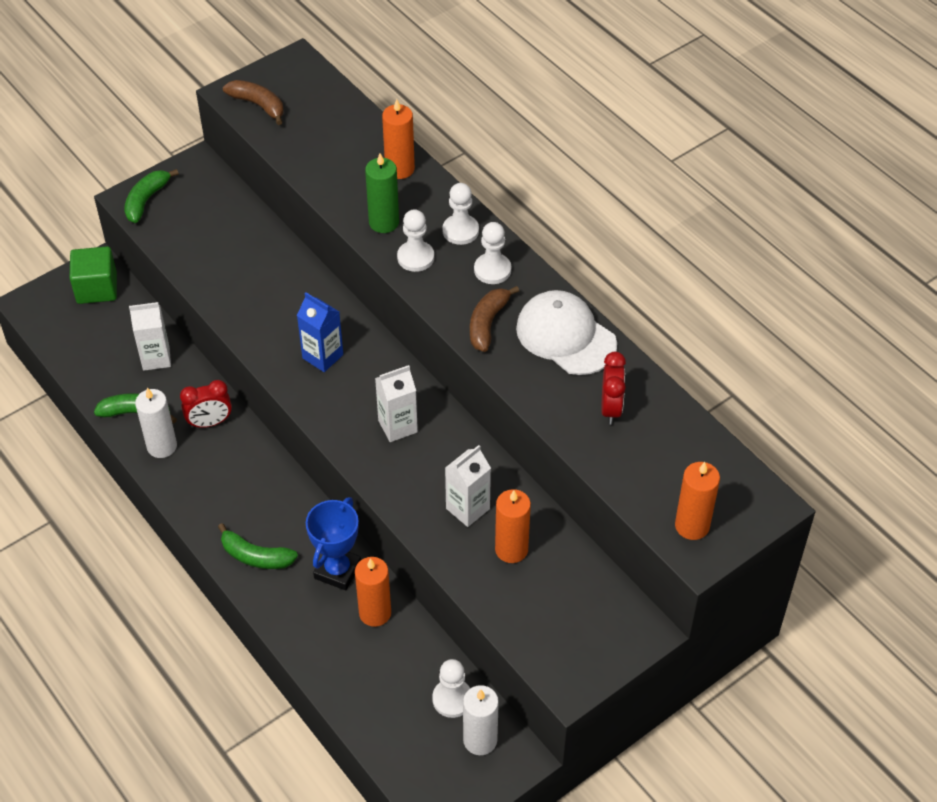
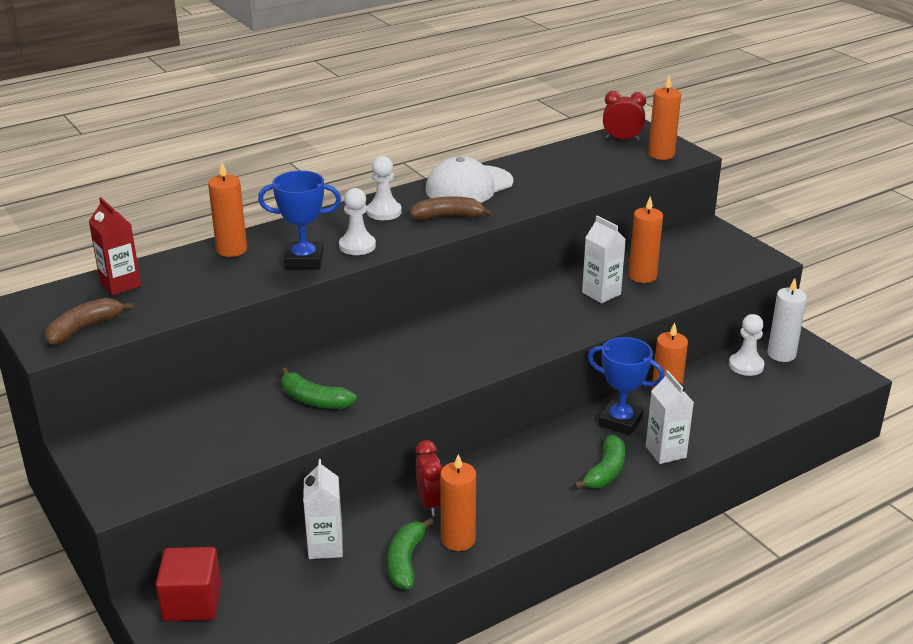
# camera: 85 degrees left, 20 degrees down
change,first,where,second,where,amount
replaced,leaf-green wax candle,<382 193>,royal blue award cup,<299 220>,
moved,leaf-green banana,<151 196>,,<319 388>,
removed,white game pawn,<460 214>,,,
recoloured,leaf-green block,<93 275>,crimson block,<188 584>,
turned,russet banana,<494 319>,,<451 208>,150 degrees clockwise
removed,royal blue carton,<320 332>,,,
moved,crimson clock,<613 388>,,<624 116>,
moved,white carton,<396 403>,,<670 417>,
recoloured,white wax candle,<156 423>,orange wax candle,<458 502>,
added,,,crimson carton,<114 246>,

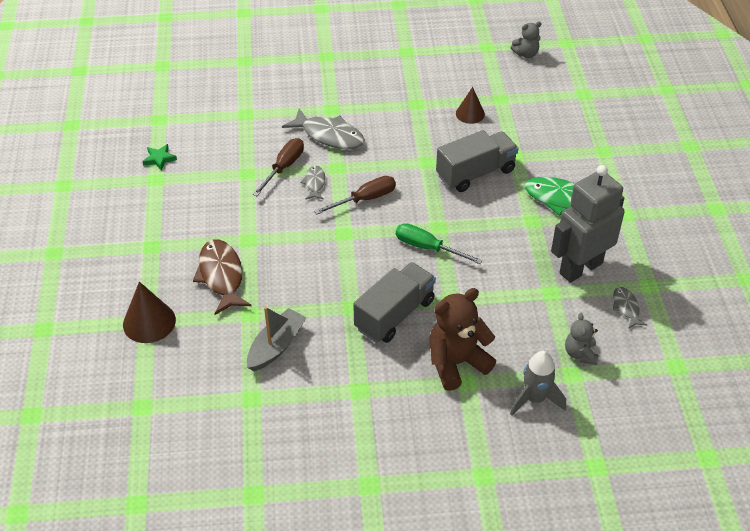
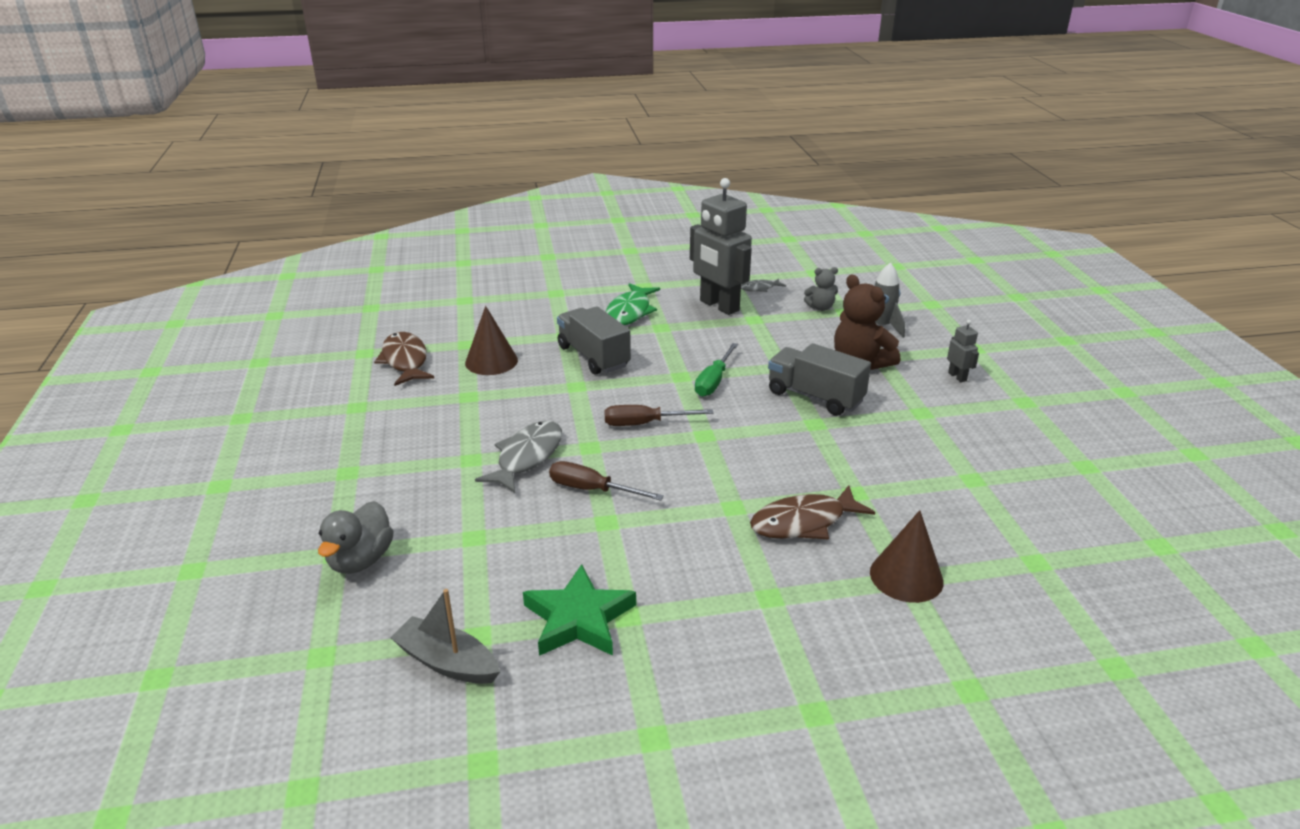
# camera: 95 degrees left, 15 degrees down
change,first,where,second,where,amount
removed,gray stuffed bear,<526 39>,,,
resized,russet solid cone,<470 105>,,<491 340>,x1.51
resized,leaf-green five-pointed star,<159 157>,,<579 610>,x2.04
removed,gray fish figure,<312 183>,,,
turned,russet screwdriver,<355 195>,,<658 415>,60 degrees counterclockwise
moved,gray sailboat,<277 339>,,<445 636>,
added,,,gray robot figure,<963 351>,
added,,,russet fish figure,<404 359>,
added,,,gray toy duck,<356 537>,

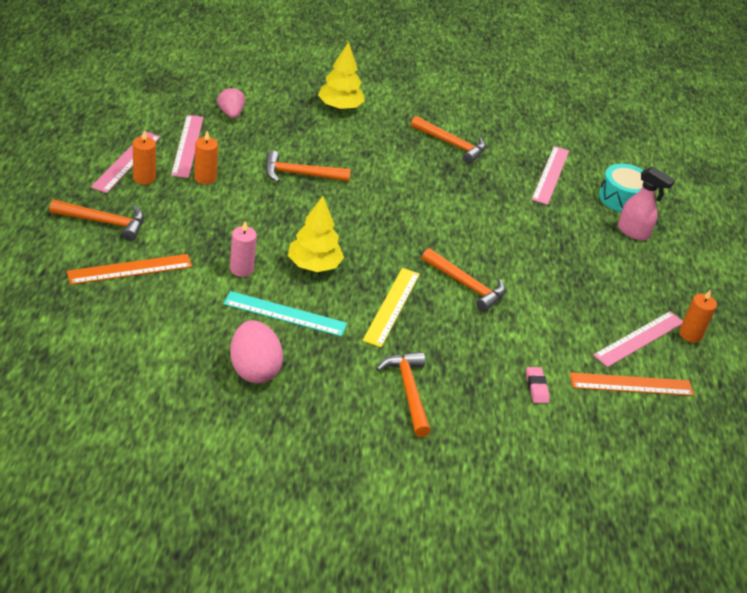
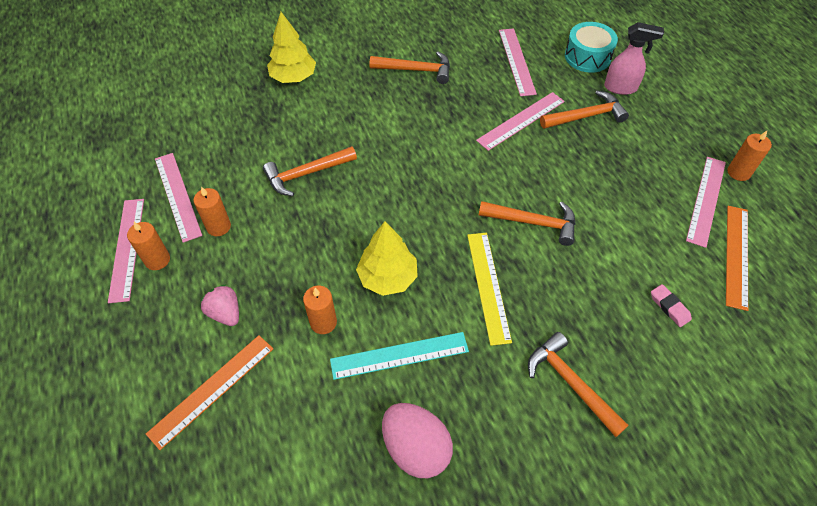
# camera: 20 degrees left, 15 degrees up
change,first,where,second,where,amount
moved,rosy toy strawberry,<231 103>,,<219 305>,
moved,orange claw hammer,<96 220>,,<584 110>,
recoloured,rosy wax candle,<243 249>,orange wax candle,<320 310>,
turned,orange ruler,<632 384>,,<737 258>,45 degrees counterclockwise
added,,,rosy ruler,<520 121>,

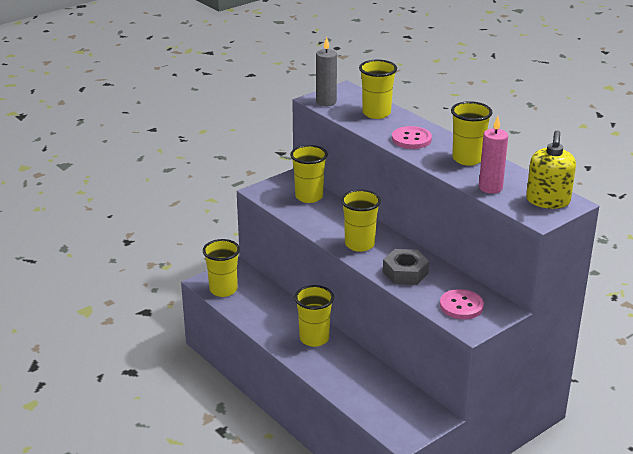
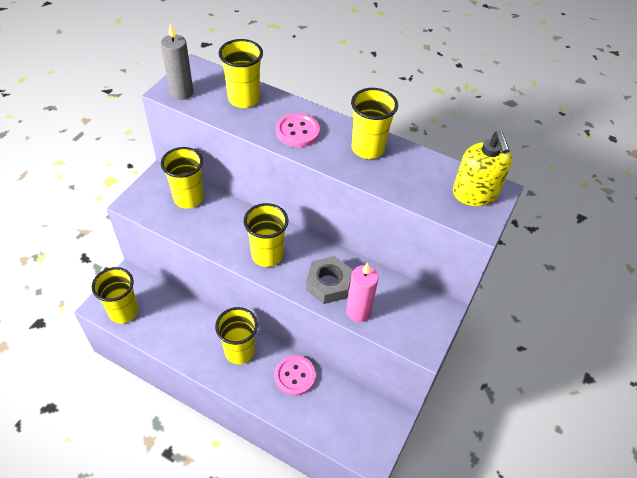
# camera: 25 degrees left, 20 degrees up
change,first,where,second,where,amount
moved,rosy wax candle,<493 155>,,<362 292>,
moved,rosy button,<462 304>,,<295 375>,

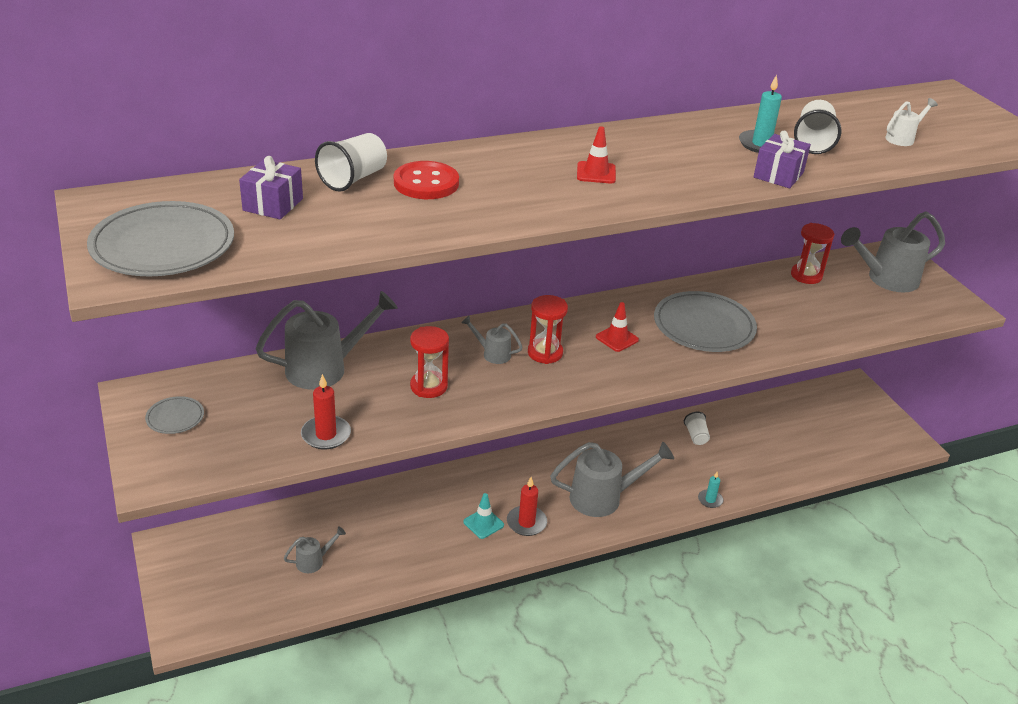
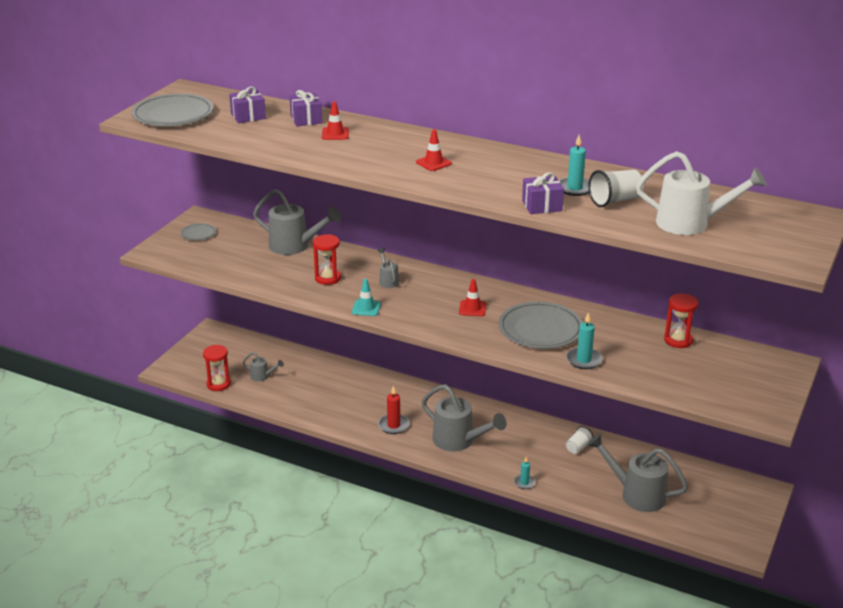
# camera: 50 degrees right, 5 degrees down
change,first,where,second,where,amount
resized,white watering can,<911 122>,,<701 193>,x2.07
replaced,white beaker,<351 162>,purple wrapped gift,<306 108>,
replaced,crimson button,<426 180>,crimson road cone,<335 120>,
moved,gray watering can,<893 251>,,<637 472>,
moved,crimson sand timer,<548 329>,,<217 368>,
removed,crimson wax candle,<326 411>,,,
moved,aqua road cone,<483 516>,,<366 297>,
added,,,aqua wax candle,<584 341>,

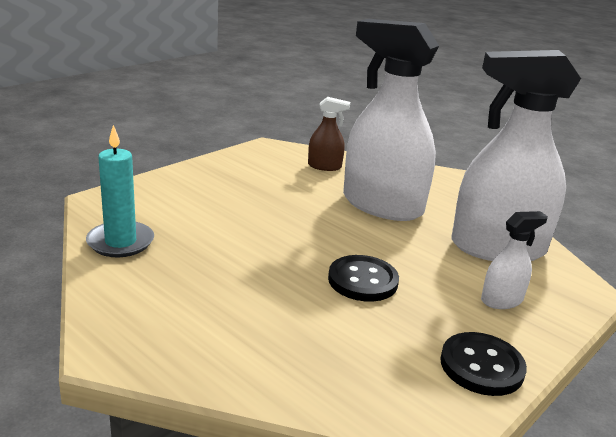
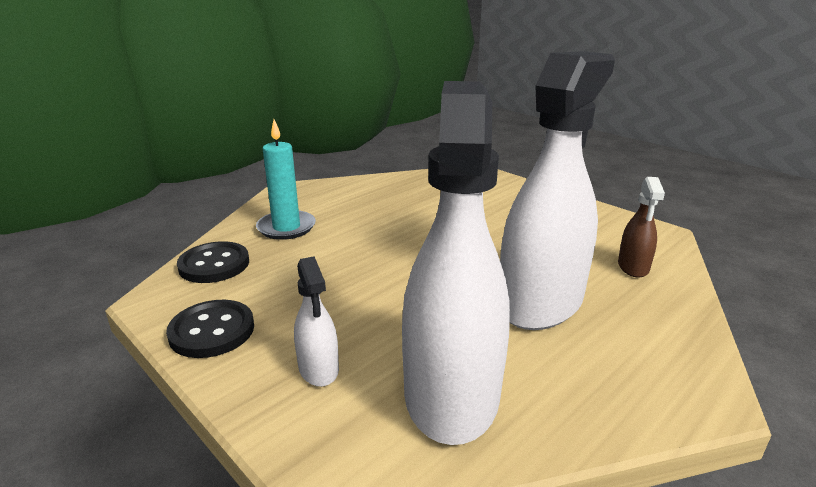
# camera: 95 degrees right, 0 degrees up
change,first,where,second,where,amount
moved,aqua wax candle,<120 191>,,<286 179>,
moved,jet-black button,<363 278>,,<213 262>,

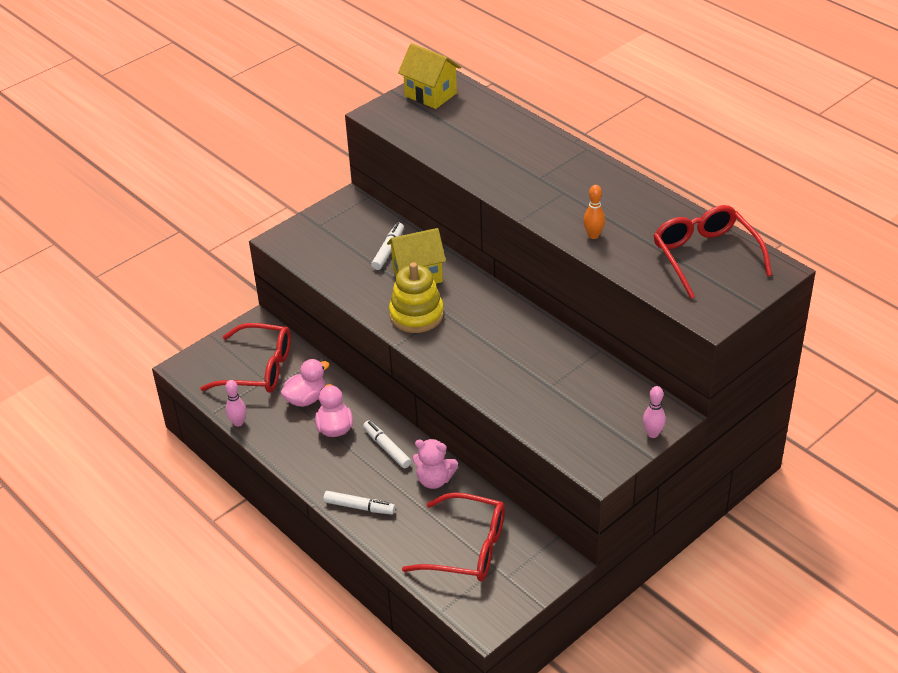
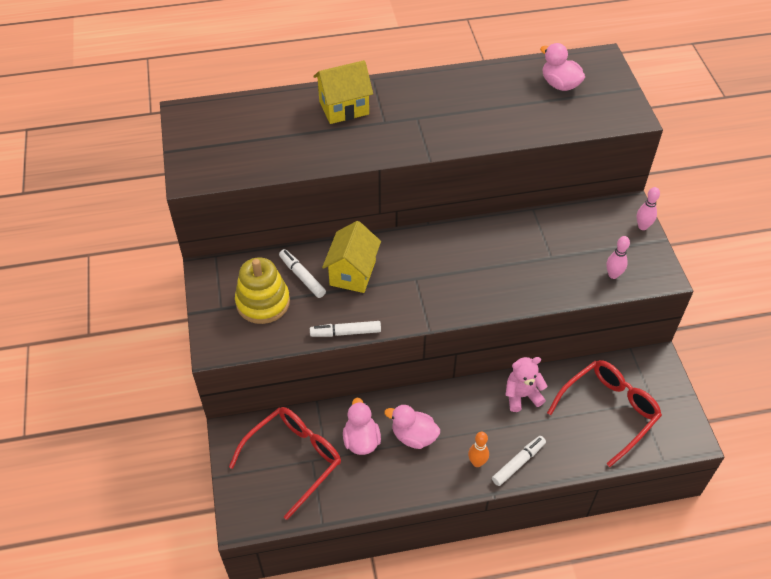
# camera: 60 degrees left, 10 degrees up
change,first,where,second,where,amount
moved,bright yellow cottage,<429 76>,,<343 92>,
moved,orange skittle,<594 212>,,<478 449>,
replaced,crimson spectacles,<712 252>,rosy toy duck,<562 67>,
moved,bright yellow ring stacker,<416 297>,,<262 290>,
moved,rosy skittle,<235 403>,,<618 257>,
moved,white felt pen,<387 444>,,<345 329>,
turned,rosy stuffed bear,<435 464>,,<526 384>,150 degrees counterclockwise

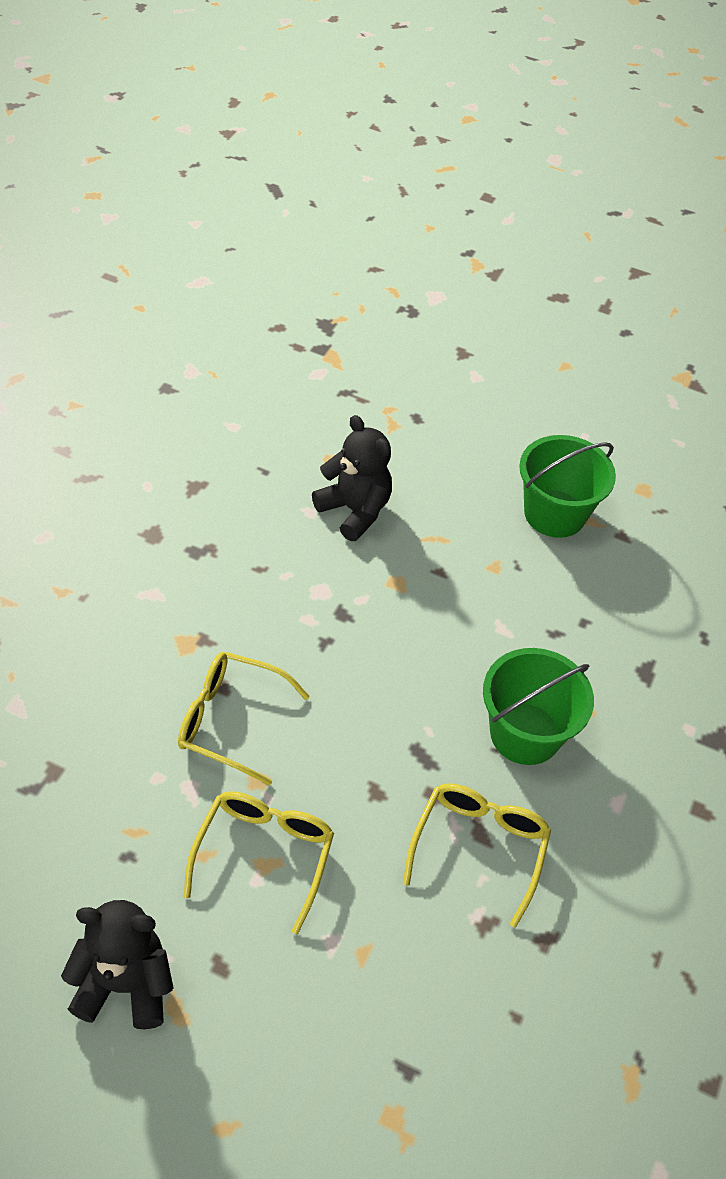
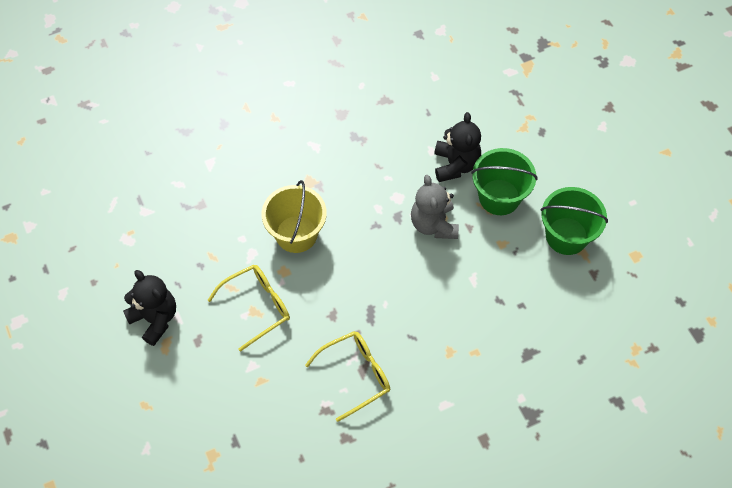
# camera: 45 degrees right, 10 degrees up
change,first,where,second,where,amount
moved,leaf-green sand bucket,<538 706>,,<504 181>,
replaced,bright yellow spectacles,<244 719>,bright yellow sand bucket,<294 216>,
added,,,gray stuffed bear,<435 207>,

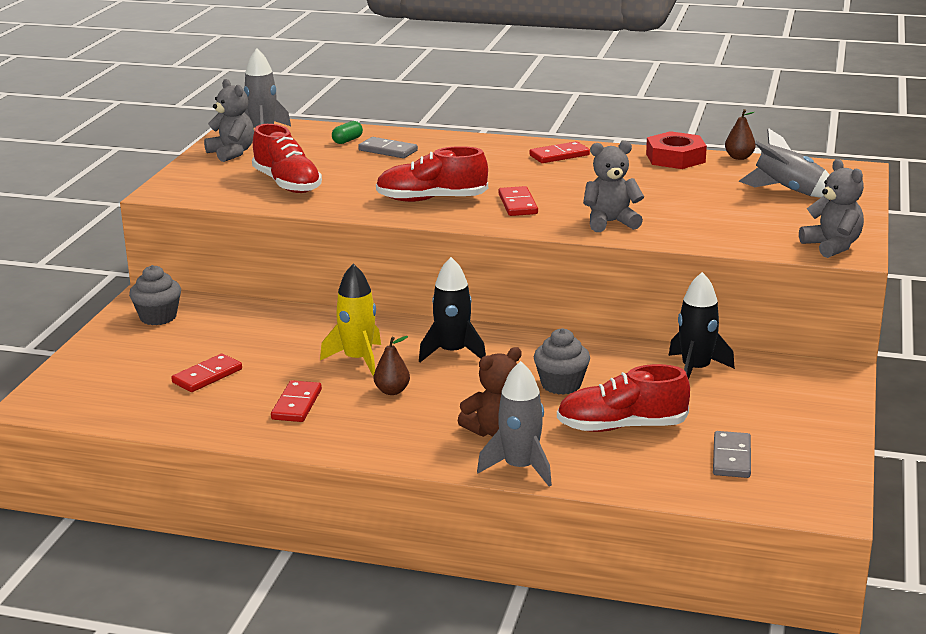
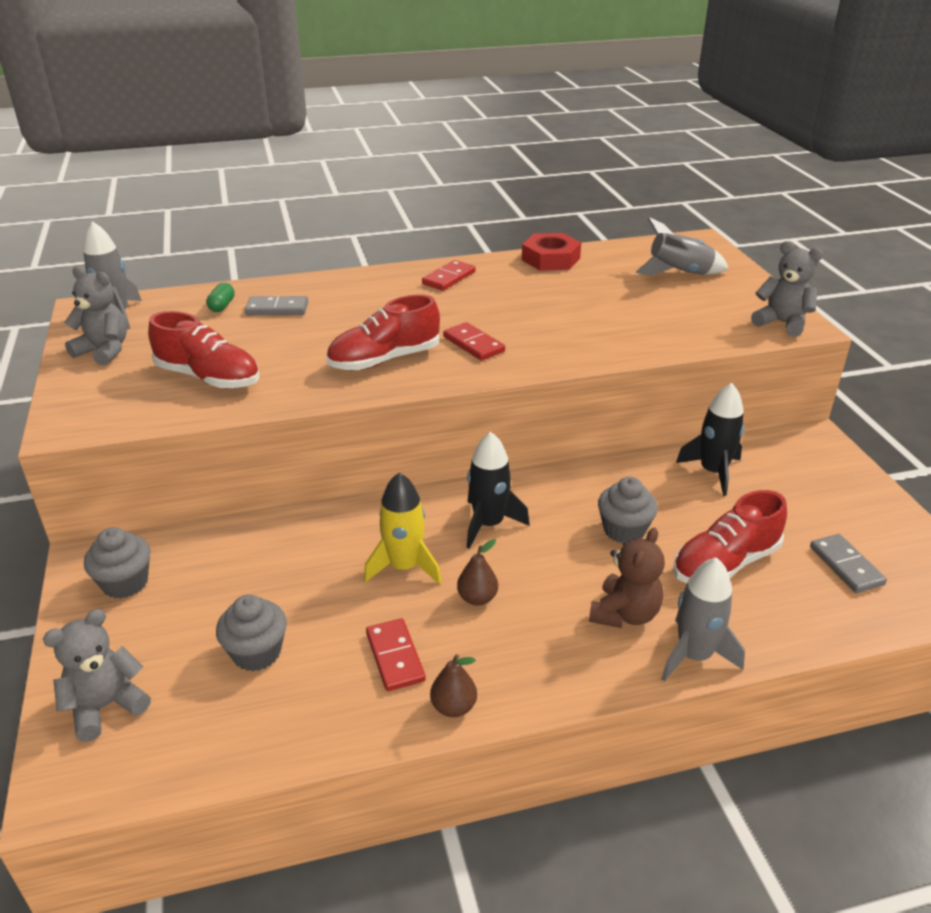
# camera: 30 degrees left, 10 degrees up
change,first,where,second,where,amount
moved,russet toy pear,<740 134>,,<453 685>,
moved,gray stuffed bear,<613 186>,,<97 675>,
replaced,crimson domino tile,<206 373>,gray fairy cake,<251 633>,

